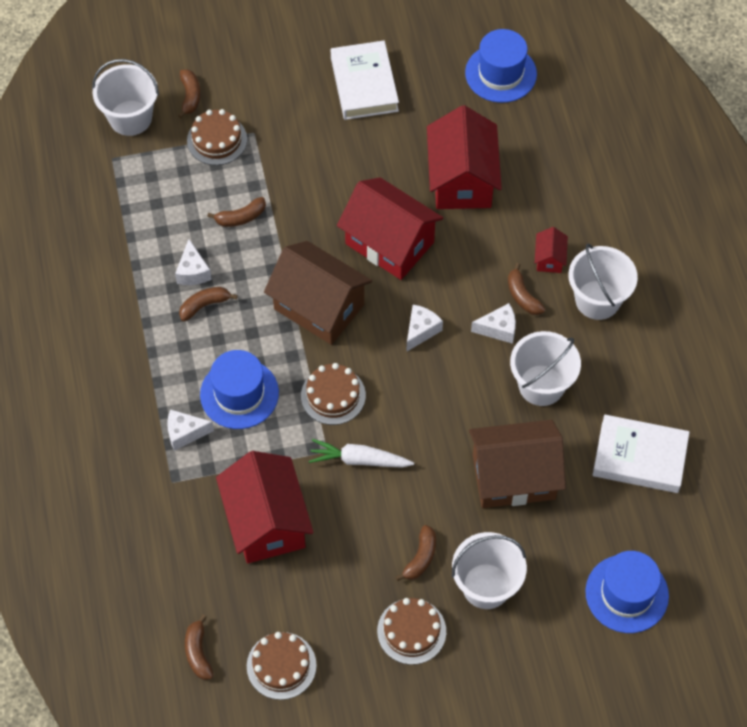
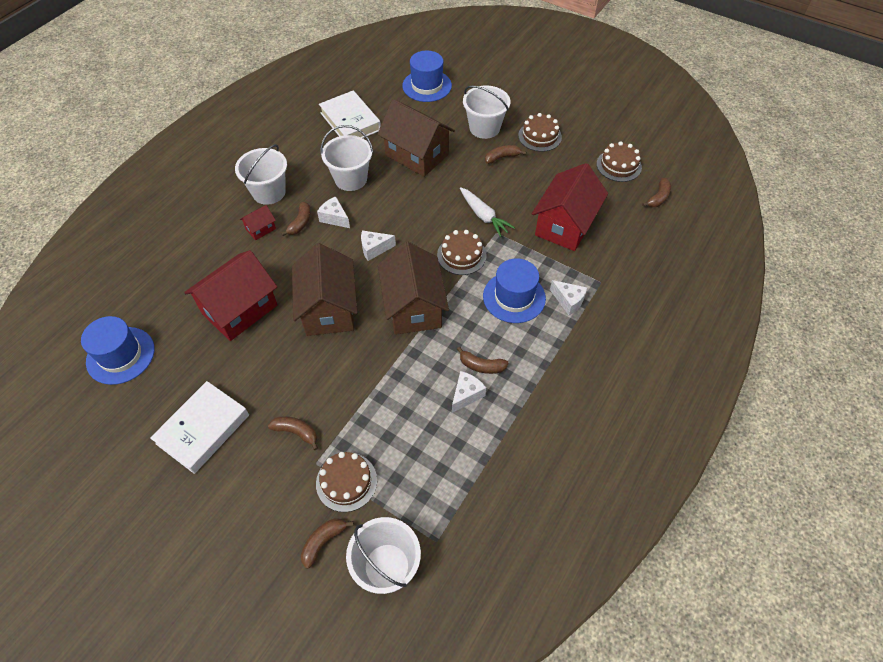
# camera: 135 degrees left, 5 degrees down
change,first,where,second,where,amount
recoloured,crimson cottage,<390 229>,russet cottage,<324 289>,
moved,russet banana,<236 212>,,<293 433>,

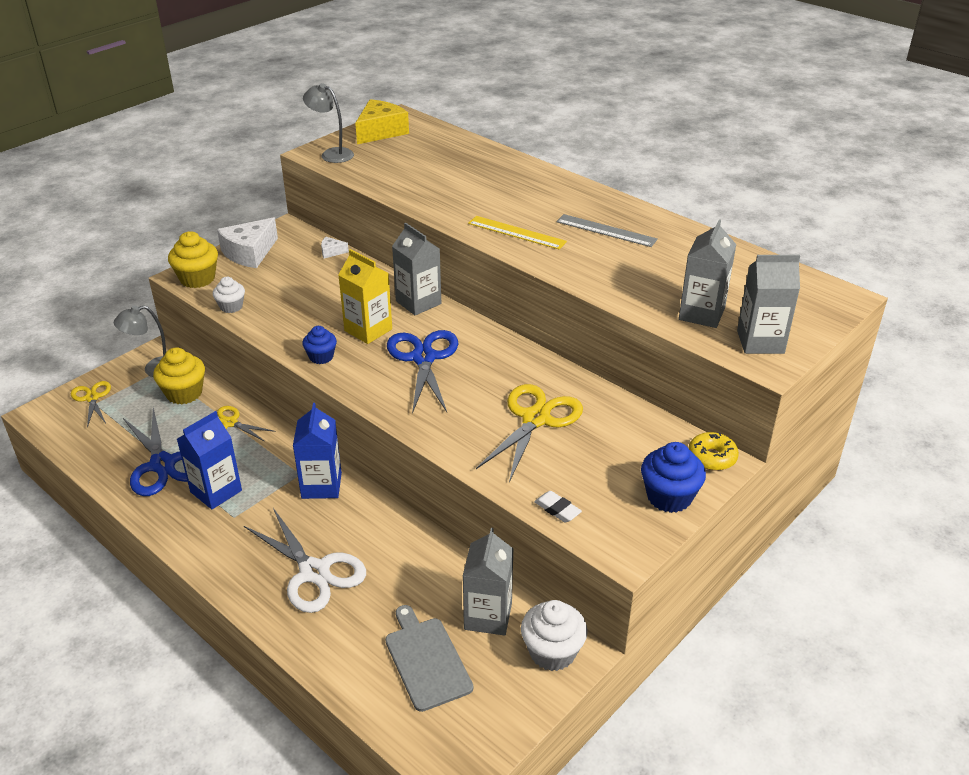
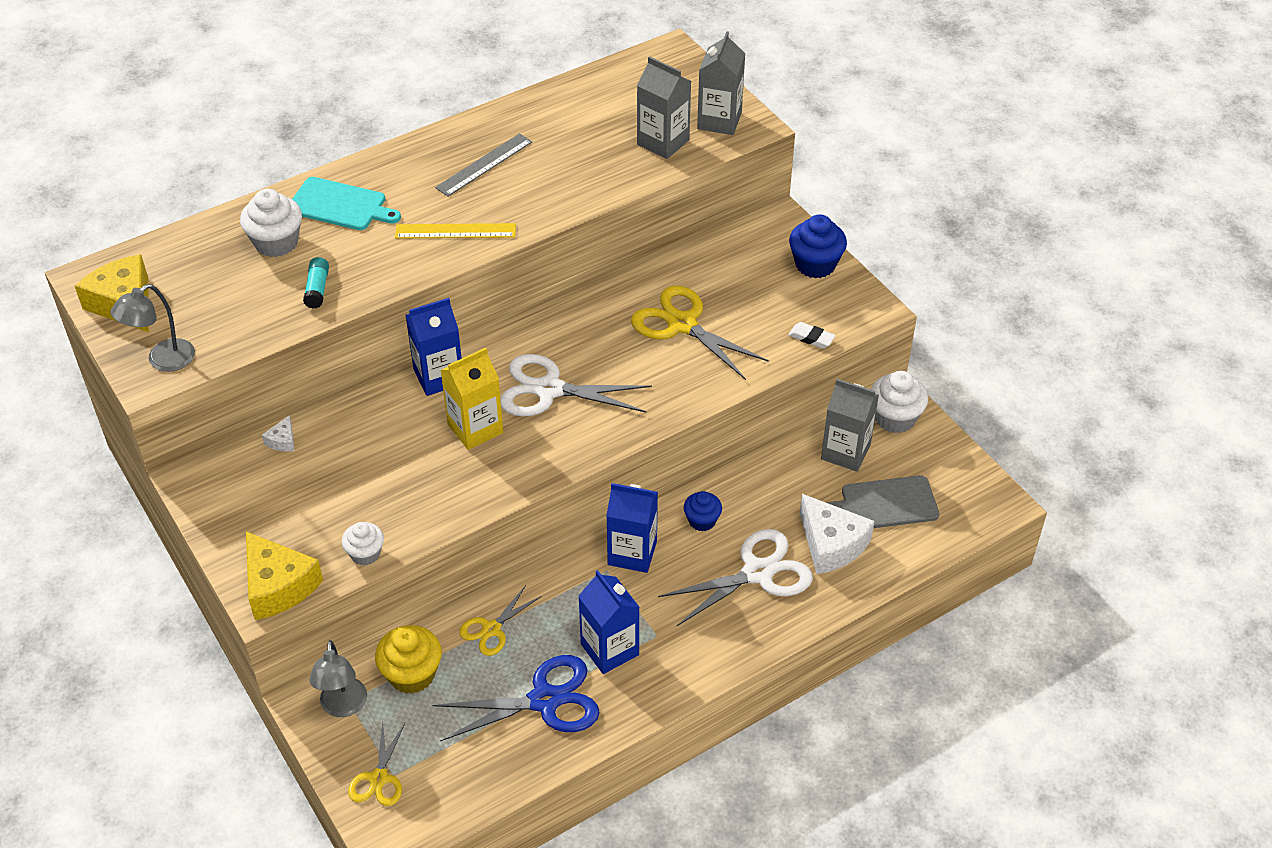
# camera: 75 degrees left, 10 degrees up
change,first,where,second,where,amount
turned,bright yellow ruler,<517 232>,,<455 231>,45 degrees clockwise
moved,white piece of cheese,<247 242>,,<837 534>,
recoloured,gray carton,<416 269>,royal blue carton,<434 347>,
replaced,bright yellow fairy cake,<193 259>,bright yellow piece of cheese,<284 576>,
moved,royal blue fairy cake,<319 345>,,<703 511>,
recoloured,royal blue shears,<422 372>,white shears,<576 385>,
turned,bright yellow shears,<91 404>,,<376 763>,75 degrees counterclockwise
removed,bright yellow donut,<714 451>,,,
turned,white eraser,<558 507>,,<812 335>,60 degrees clockwise
added,,,aqua chopping board,<346 203>,
added,,,white fairy cake,<271 223>,
added,,,aqua glue stick,<316 282>,

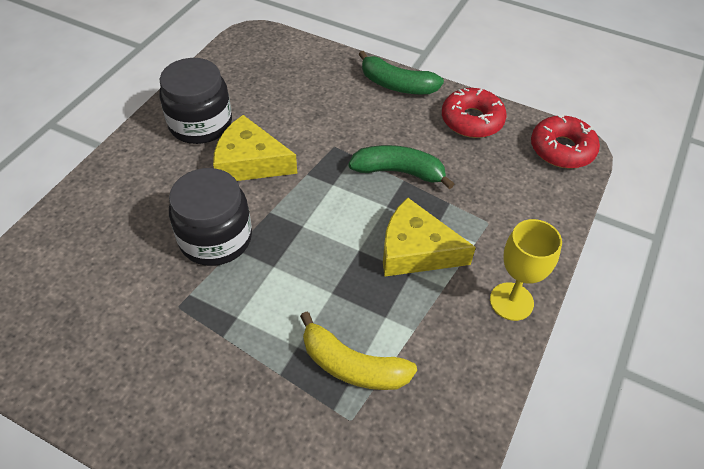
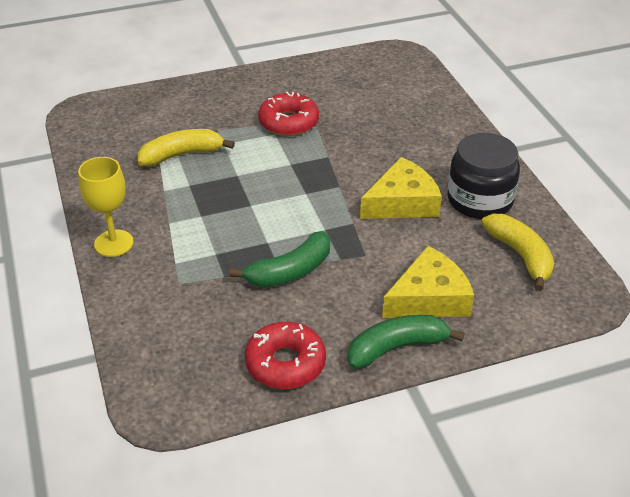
# camera: 135 degrees right, 10 degrees down
change,first,where,second,where,amount
moved,crimson donut,<565 142>,,<288 114>,
removed,jet-black jar,<210 217>,,,
moved,bright yellow piece of cheese,<429 237>,,<428 282>,
added,,,bright yellow banana,<517 252>,

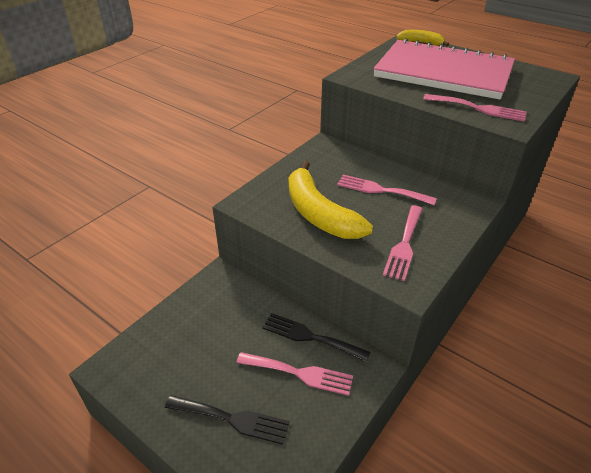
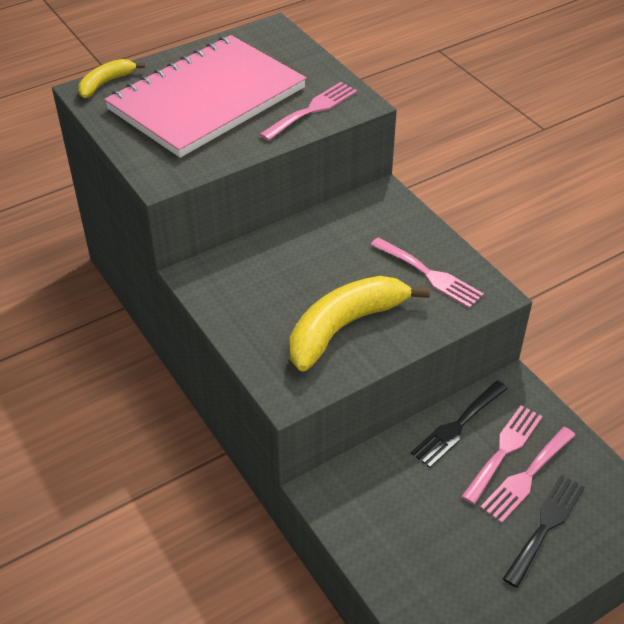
# camera: 70 degrees left, 5 degrees up
change,first,where,second,where,amount
turned,bright yellow banana,<331 200>,,<360 323>,150 degrees clockwise
moved,rosy dinner fork,<387 190>,,<528 475>,

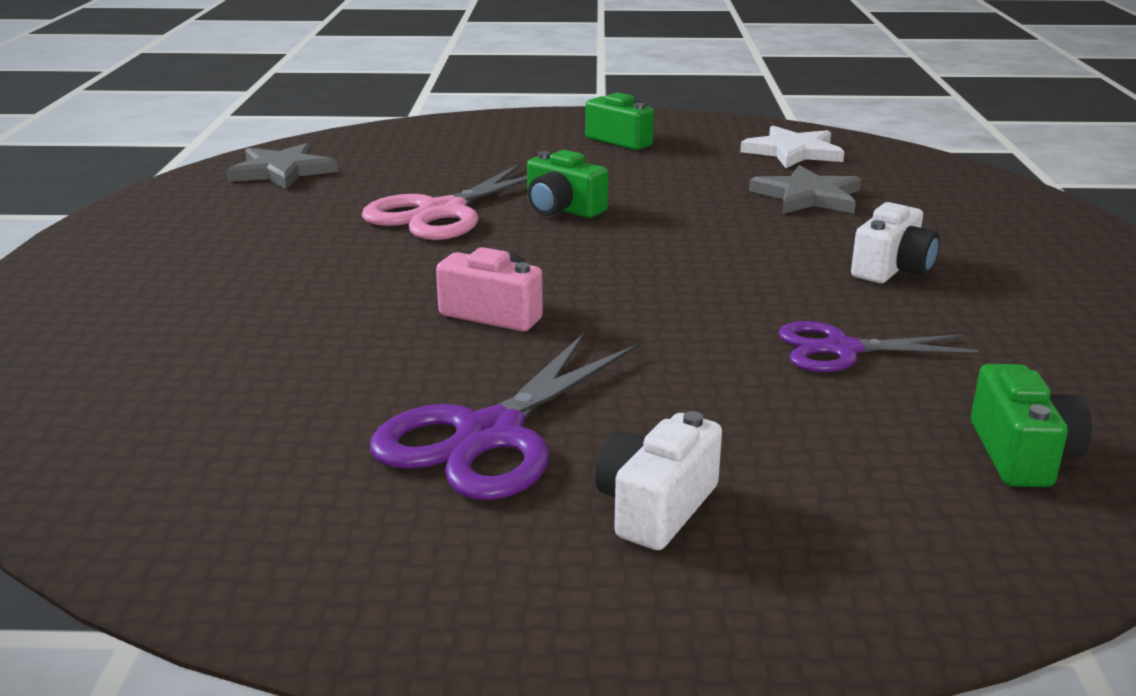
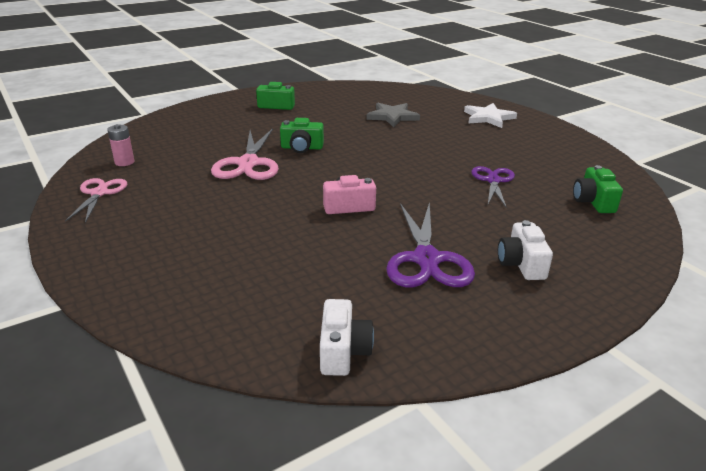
# camera: 35 degrees left, 5 degrees up
change,first,where,second,where,amount
moved,white five-pointed star,<792 146>,,<490 115>,
replaced,gray five-pointed star,<282 166>,rosy battery,<120 145>,
moved,white compact camera,<895 242>,,<347 337>,
turned,purple shears,<878 346>,,<493 186>,135 degrees clockwise
turned,leaf-green compact camera,<1031 425>,,<598 189>,150 degrees counterclockwise
added,,,rosy shears,<96 200>,

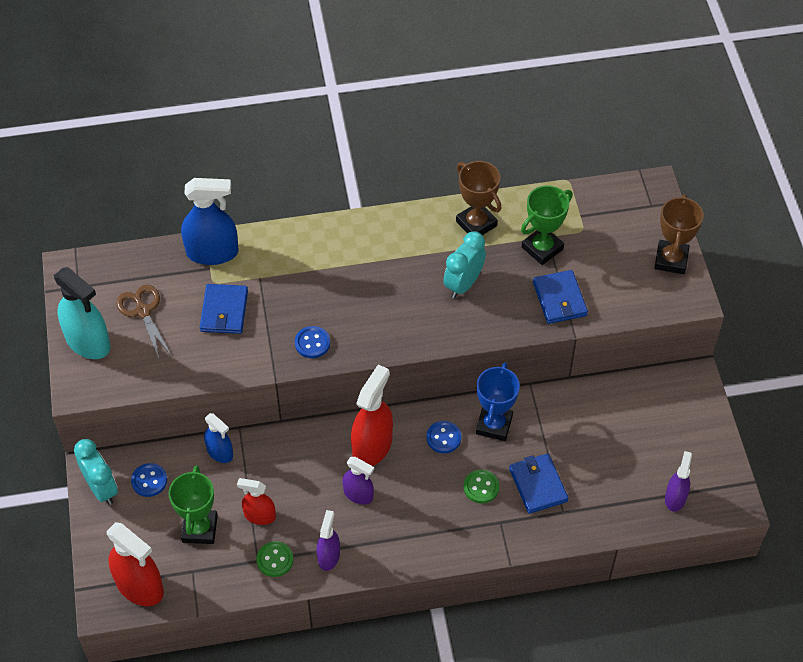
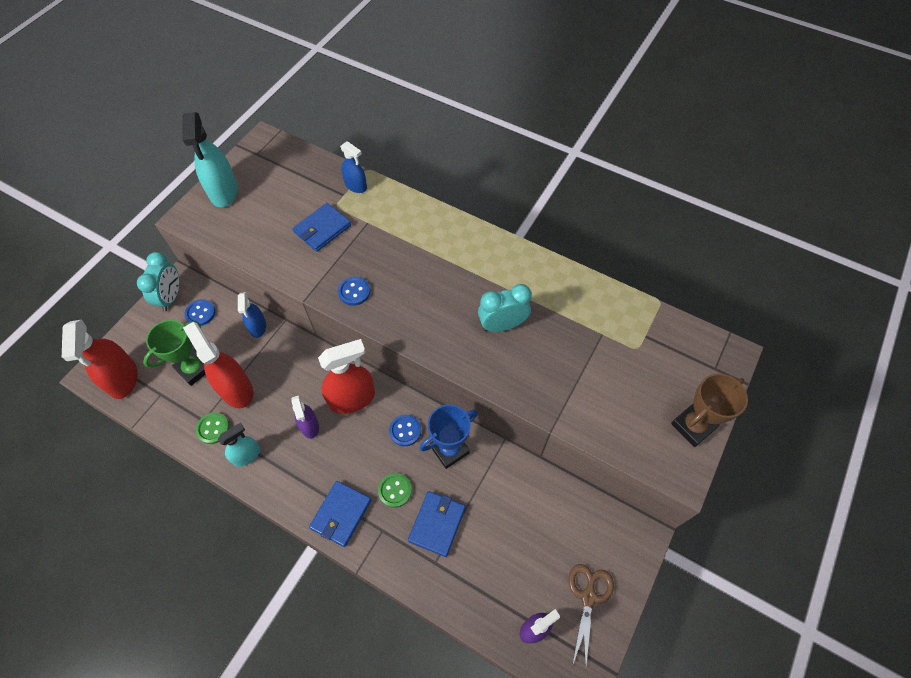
# camera: 40 degrees right, 5 degrees up
change,first,where,second,where,amount
removed,russet award cup,<478 198>,,,
resized,royal blue spray bottle,<210 221>,,<353 167>,x0.59
removed,leaf-green award cup,<547 225>,,,
moved,royal blue card wallet,<560 297>,,<340 514>,
moved,russet shears,<144 321>,,<591 615>,
resized,crimson spray bottle,<256 501>,,<218 365>,x1.70
recoloured,purple spray bottle,<328 540>,aqua spray bottle,<239 445>,

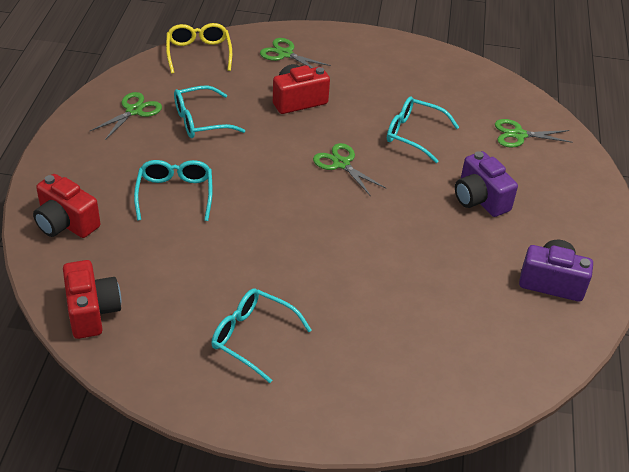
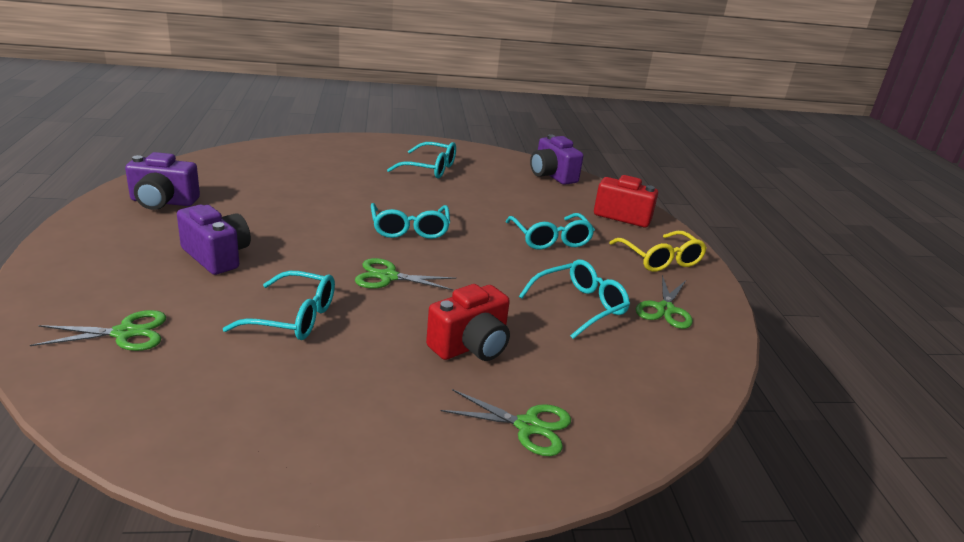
# camera: 165 degrees right, 15 degrees down
change,first,where,second,where,amount
moved,bright yellow spectacles,<199 48>,,<658 251>,
turned,leaf-green shears,<349 169>,,<405 274>,150 degrees clockwise
recoloured,crimson compact camera,<92 299>,purple compact camera,<556 159>,
added,,,aqua spectacles,<410 221>,

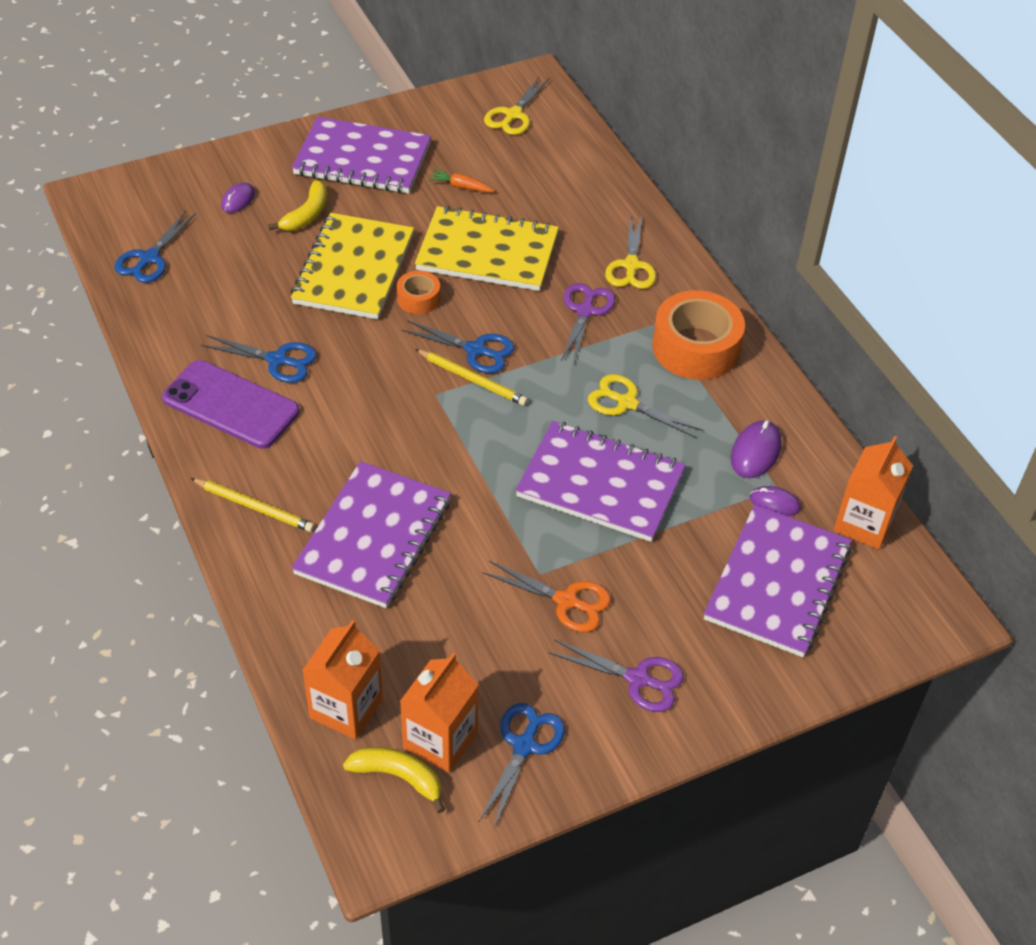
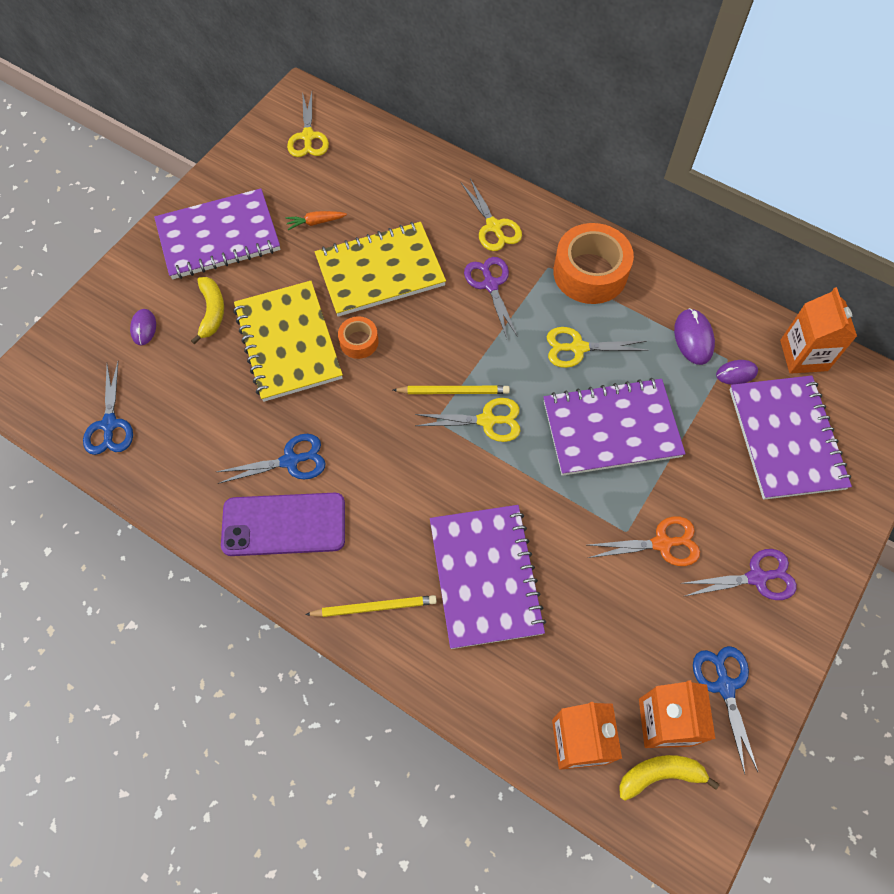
# camera: 30 degrees left, 15 degrees up
change,first,where,second,where,amount
removed,royal blue shears,<458 346>,,,
added,,,bright yellow shears,<468 420>,

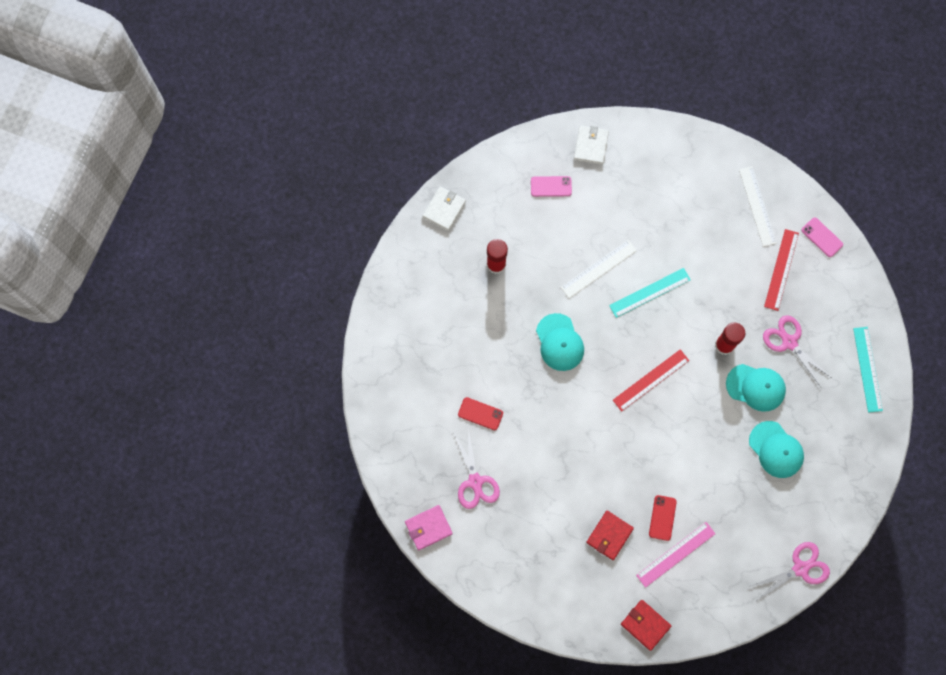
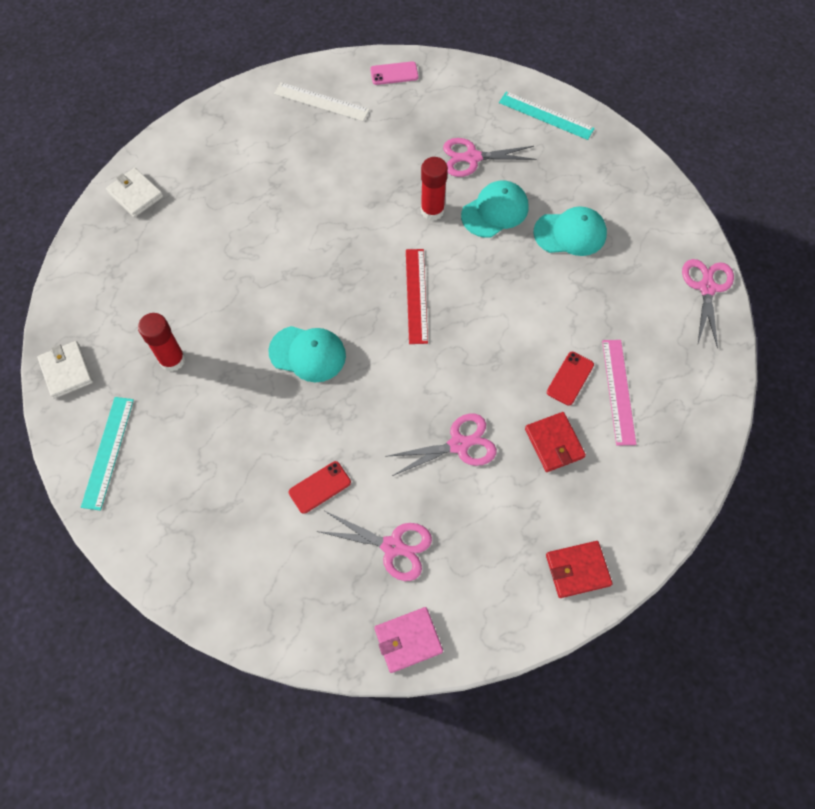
# camera: 55 degrees left, 10 degrees down
change,first,where,second,where,amount
removed,rosy mobile phone,<551 186>,,,
removed,crimson ruler,<781 270>,,,
removed,white ruler,<599 269>,,,
moved,aqua ruler,<650 293>,,<107 454>,
turned,crimson mobile phone,<663 518>,,<570 379>,75 degrees clockwise
turned,rosy card wallet,<429 527>,,<408 640>,60 degrees clockwise
moved,crimson card wallet,<646 625>,,<579 569>,
added,,,rosy shears,<441 444>,

